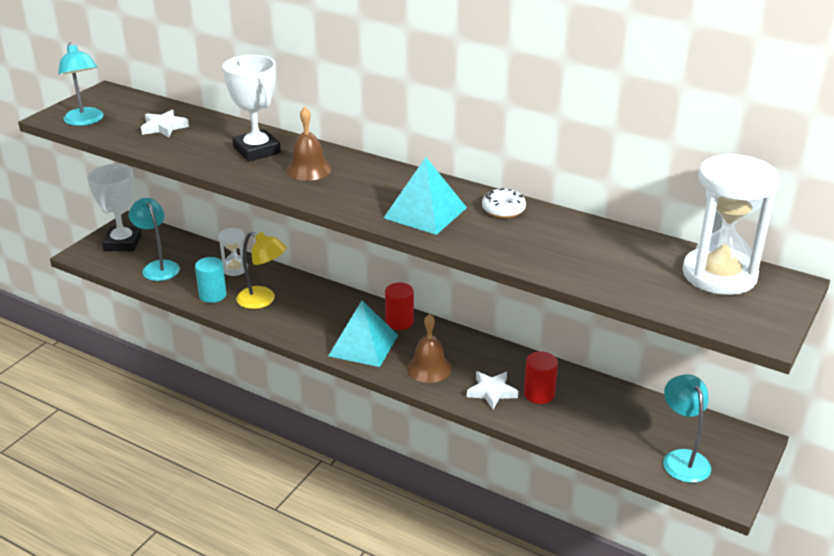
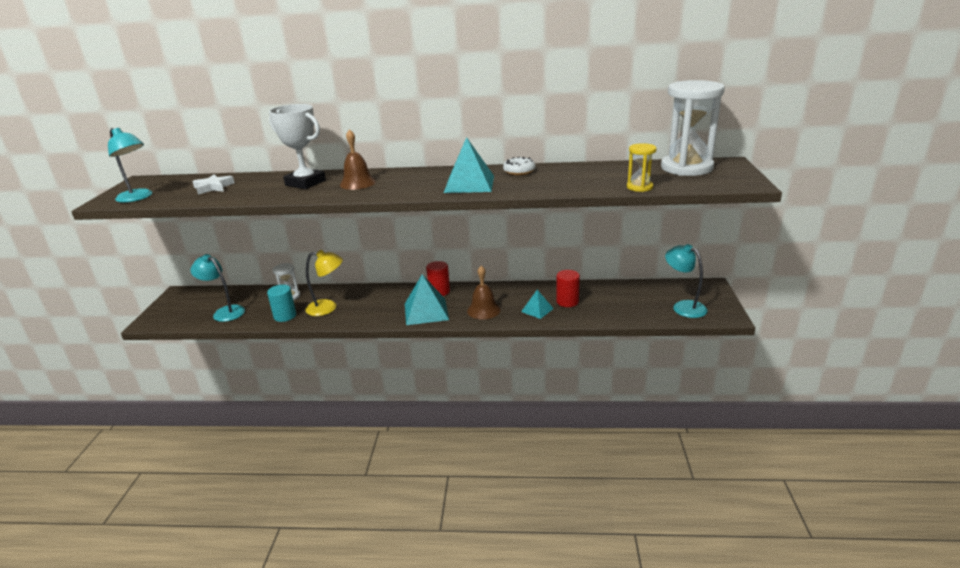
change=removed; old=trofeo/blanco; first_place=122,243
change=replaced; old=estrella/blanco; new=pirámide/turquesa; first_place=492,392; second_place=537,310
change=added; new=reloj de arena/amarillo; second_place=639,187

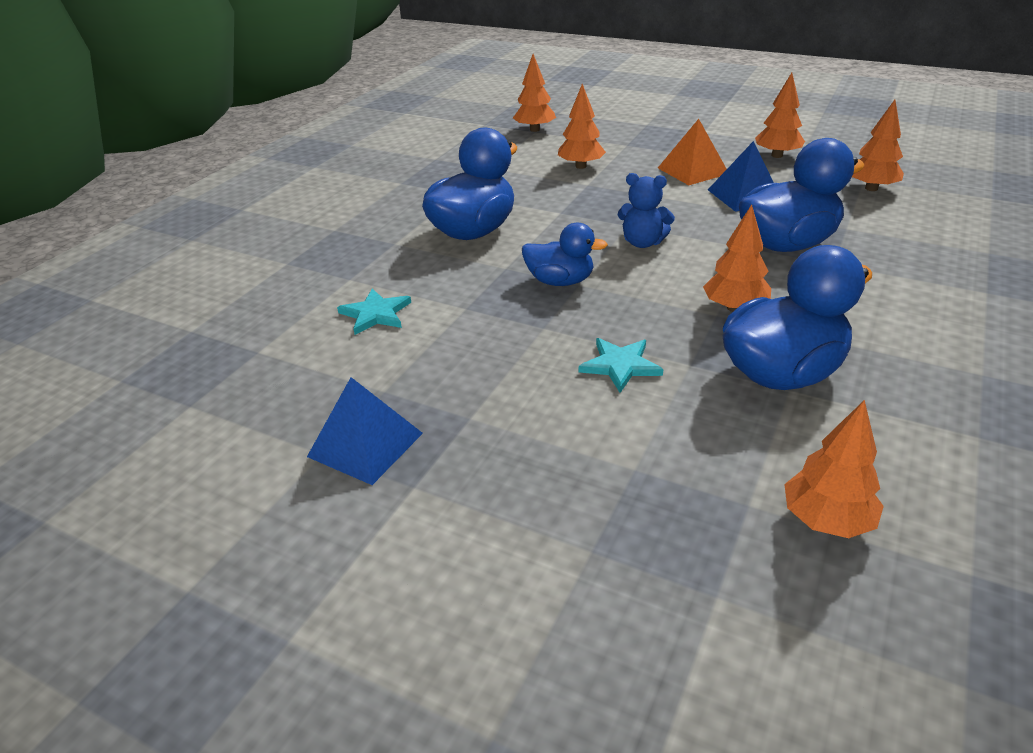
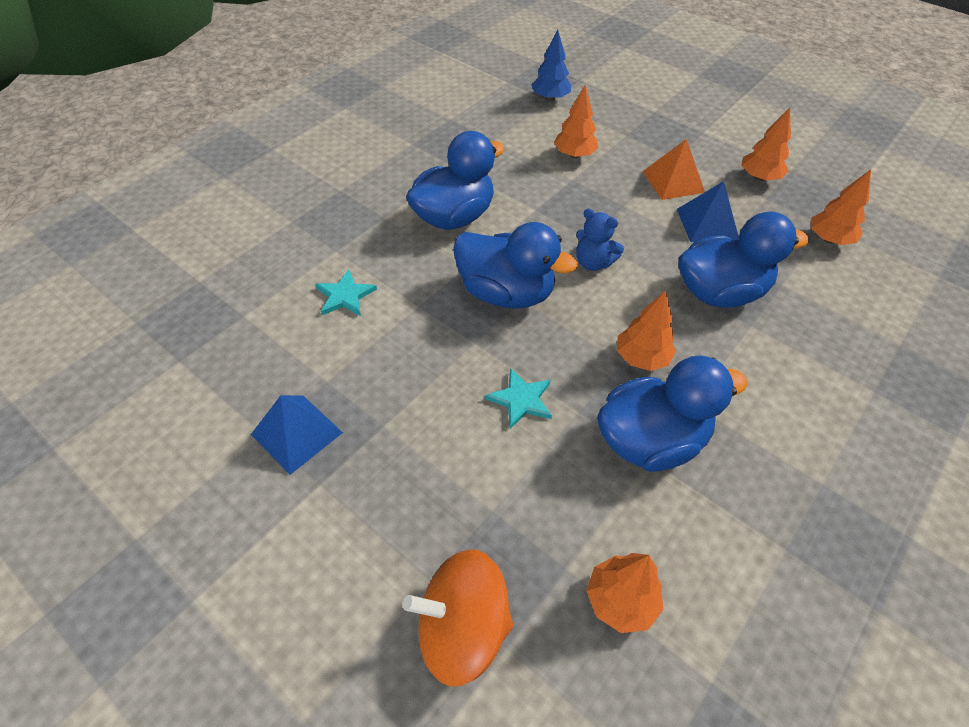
change=recoloured; old=árbol/naranja; new=árbol/azul; first_place=534,130; second_place=550,98
change=resized; old=pato/azul; first_place=560,281; second_place=506,293; factor=1.68
change=added; new=peonza/naranja; second_place=462,628

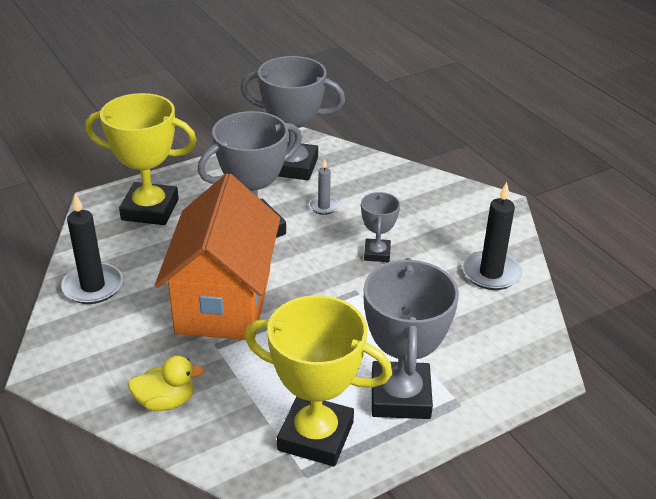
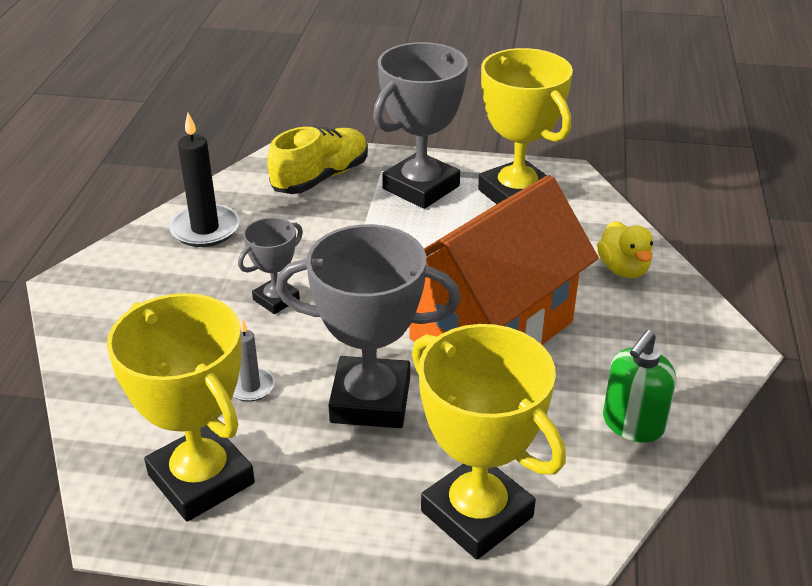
change=replaced; old=vela/negro; new=dispensador de jabón/verde; first_place=93,286; second_place=632,424
change=turned; old=pato/amarillo; first_place=165,401; second_place=623,269; degrees=-135
change=recoloured; old=trofeo/gris; new=trofeo/amarillo; first_place=293,166; second_place=201,479
change=added; new=zapato/amarillo; second_place=320,178

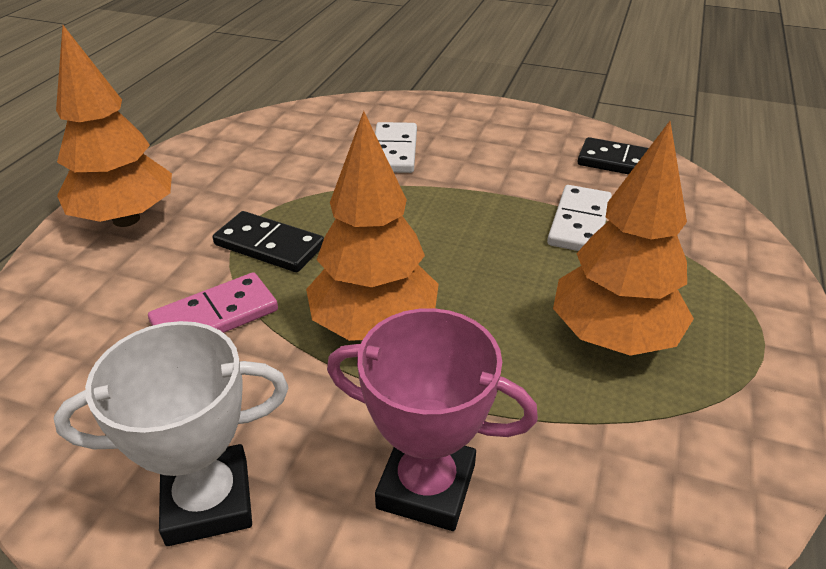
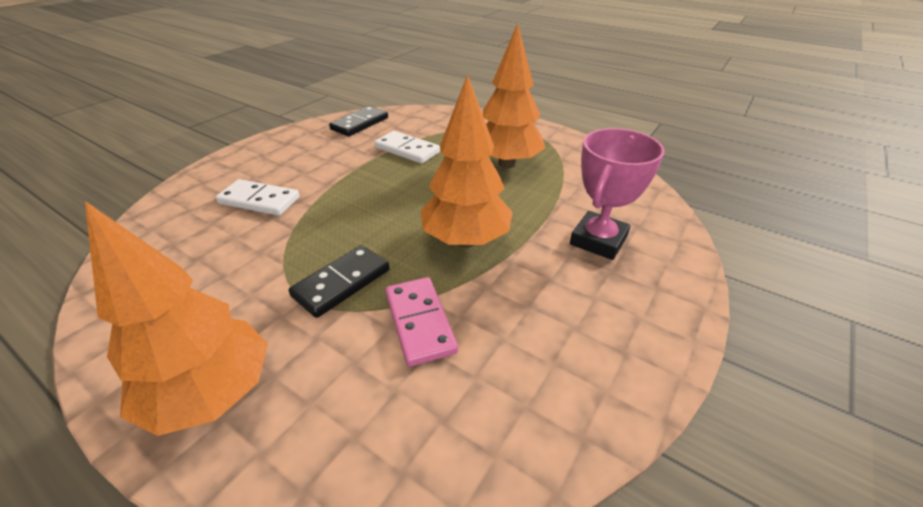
change=removed; old=trofeo/blanco; first_place=208,501

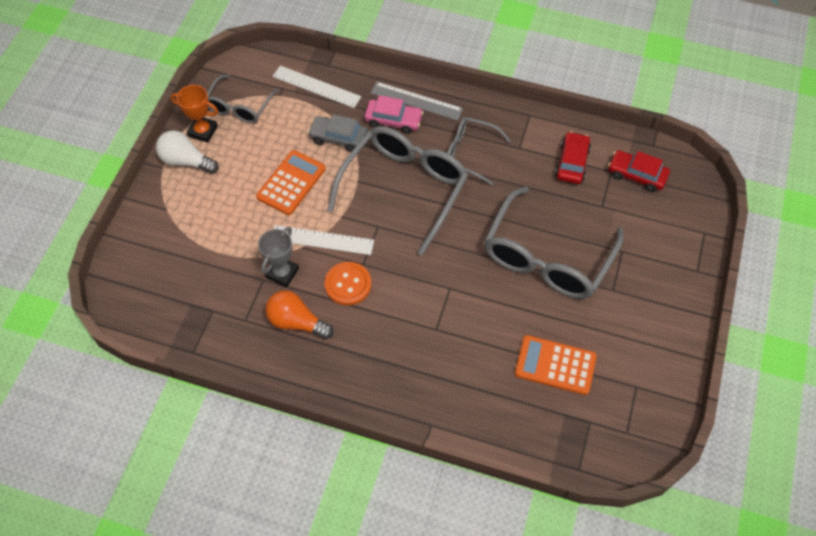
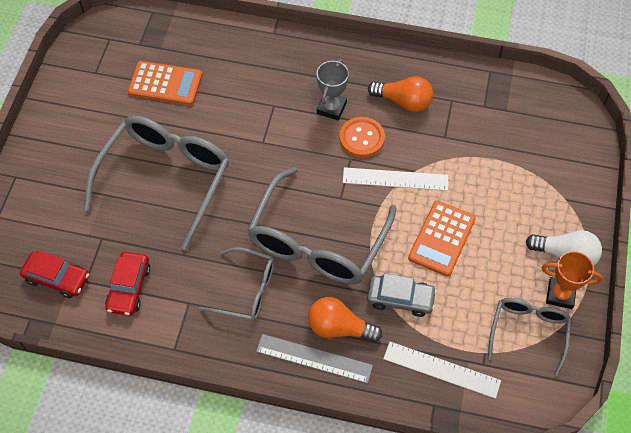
change=moved; old=trofeo/gris; first_place=282,273; second_place=331,108
change=replaced; old=coche/rosa; new=bombilla/naranja; first_place=393,120; second_place=339,328

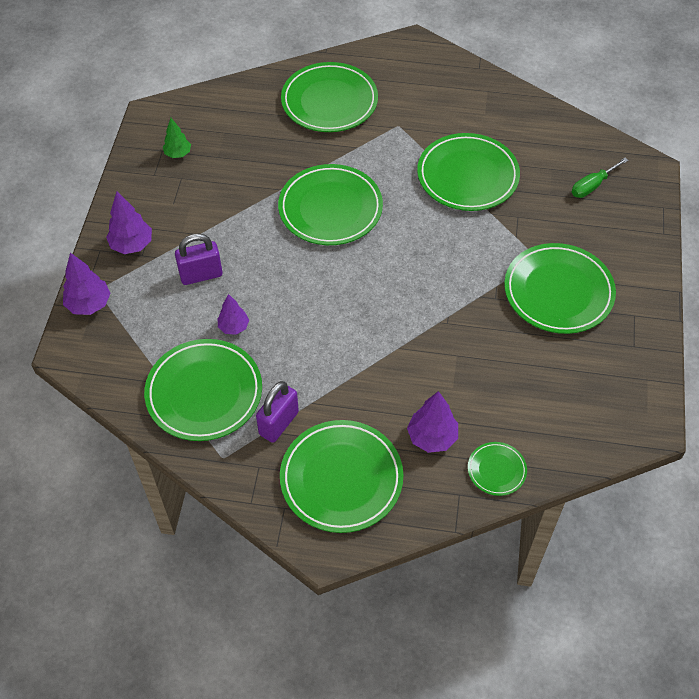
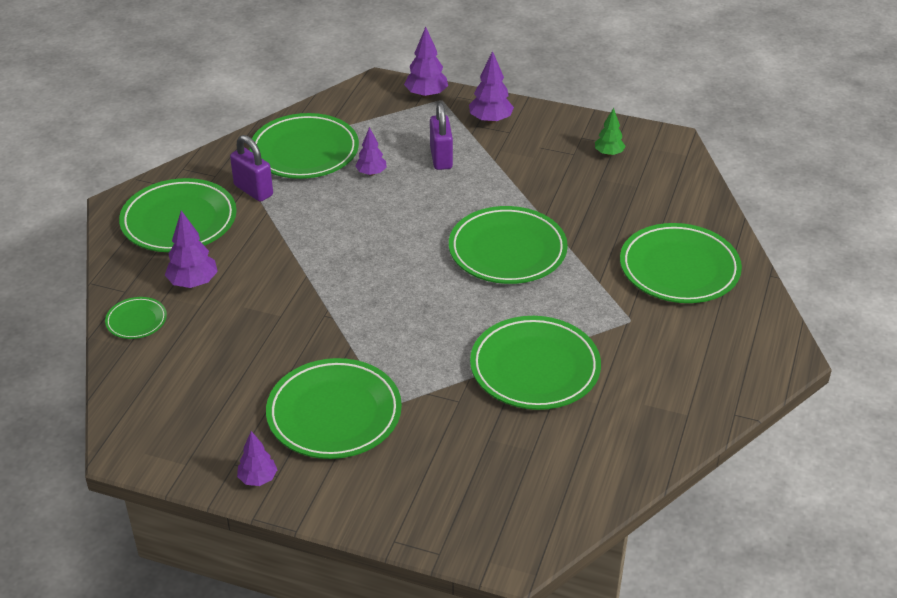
change=removed; old=destornillador/verde; first_place=592,186
change=added; new=árbol/morado; second_place=258,479

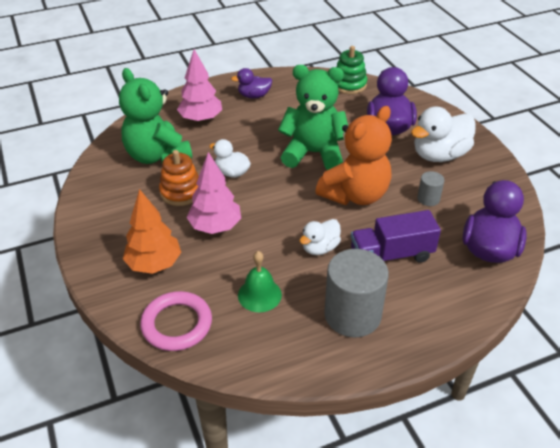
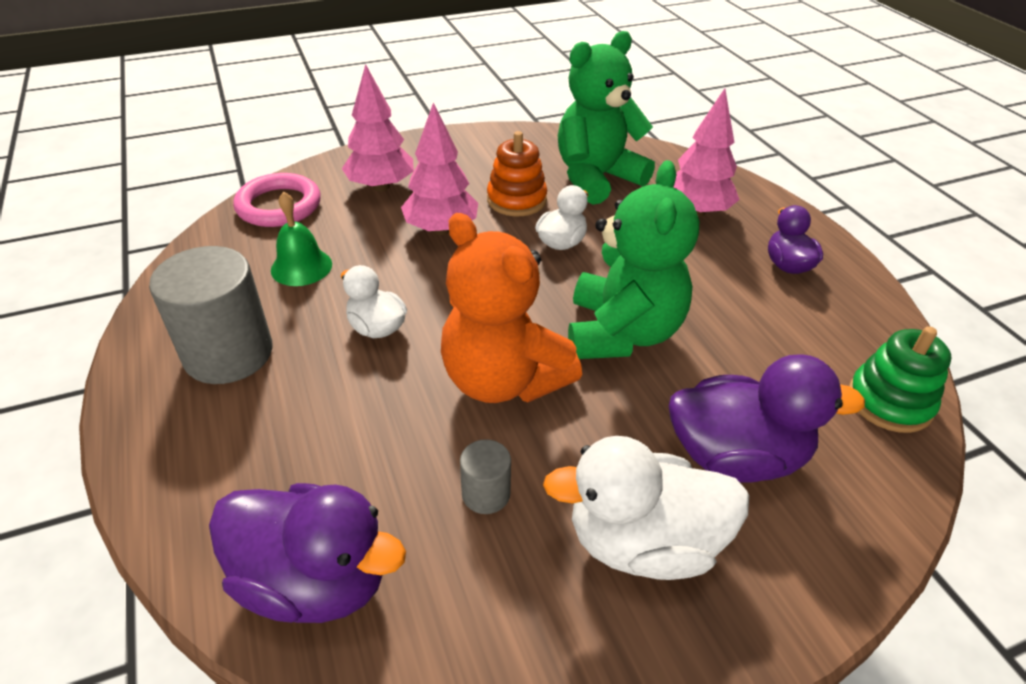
change=recoloured; old=árbol/naranja; new=árbol/rosa; first_place=154,264; second_place=381,186
change=removed; old=camión/morado; first_place=391,255
change=turned; old=pato/blanco; first_place=439,155; second_place=643,542; degrees=-60

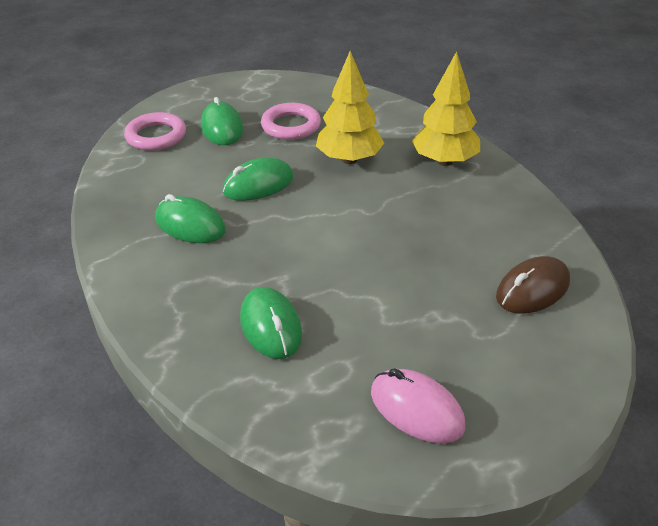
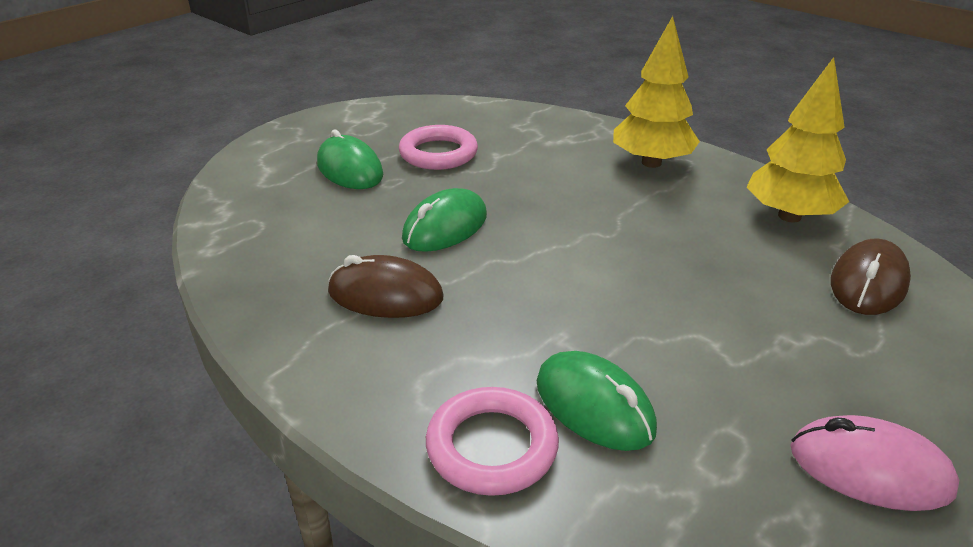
change=moved; old=anillo/rosa; first_place=156,136; second_place=492,446
change=recoloured; old=ratón/verde; new=ratón/marrón; first_place=190,225; second_place=385,295
change=moved; old=árbol/amarillo; first_place=349,159; second_place=789,216

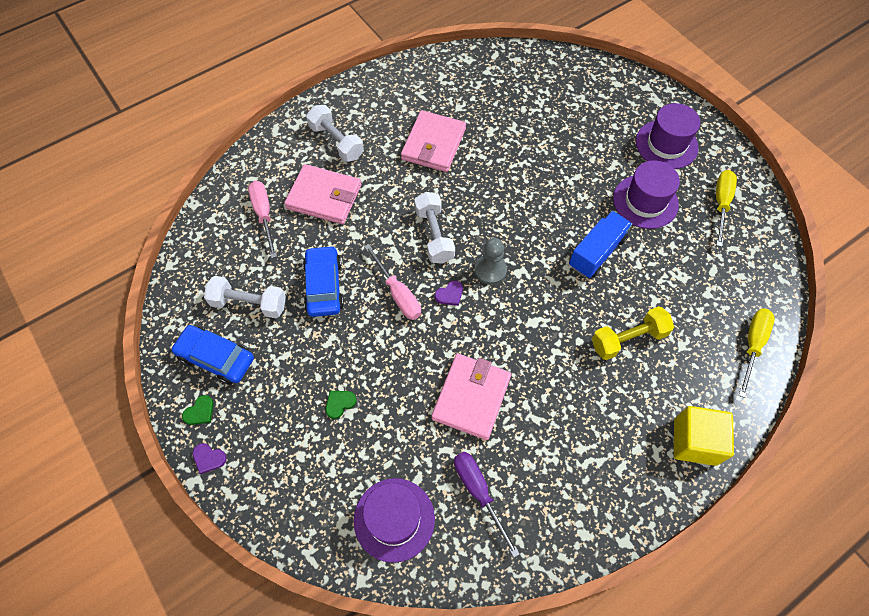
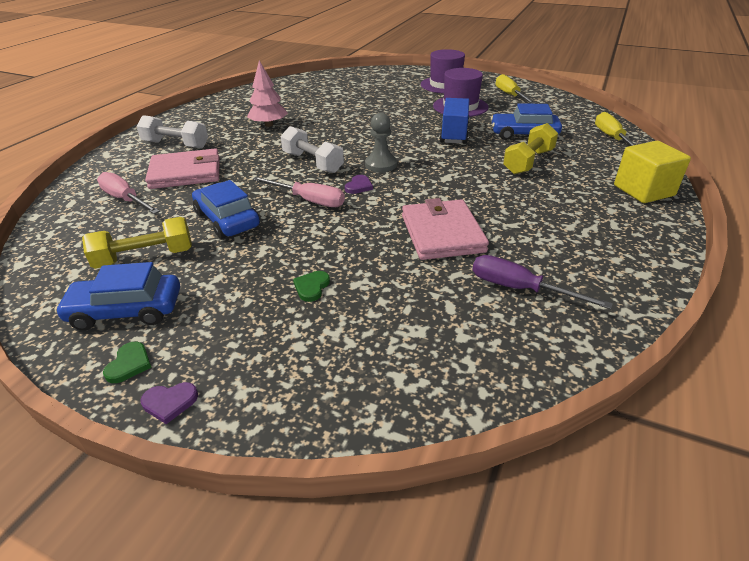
change=recoloured; old=mancuerna/blanco; new=mancuerna/amarillo; first_place=249,304; second_place=145,257
change=removed; old=sombrero/morado; first_place=394,519
change=replaced; old=cartera/rosa; new=árbol/rosa; first_place=433,144; second_place=269,125
change=added; new=coche/azul; second_place=523,134

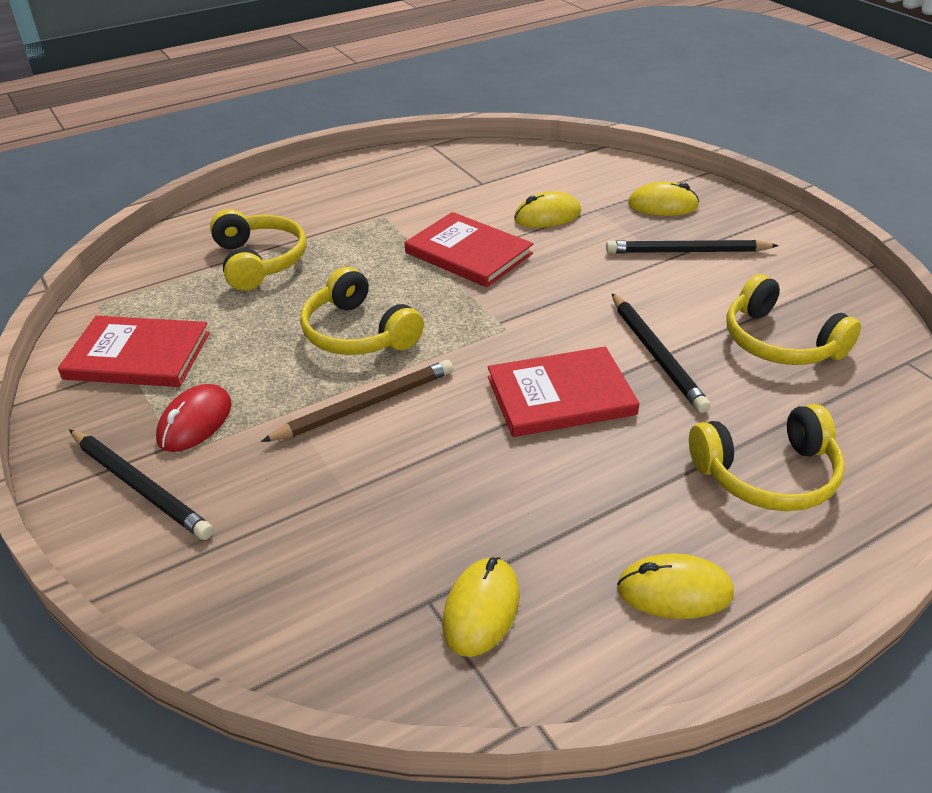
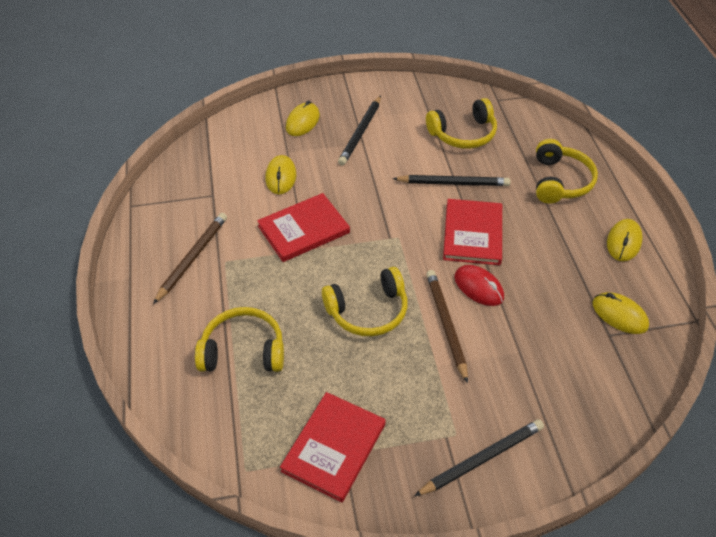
change=moved; old=ratón/rojo; first_place=195,422; second_place=478,287
change=added; new=lápiz/marrón; second_place=192,258

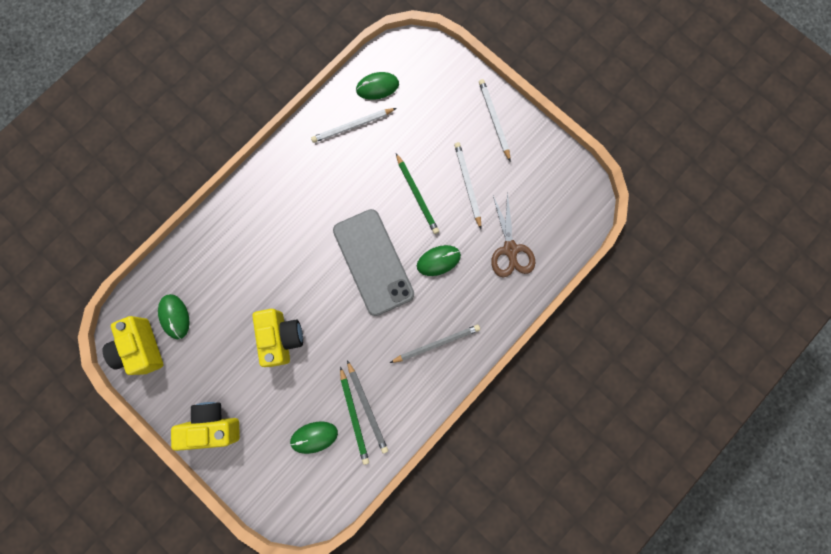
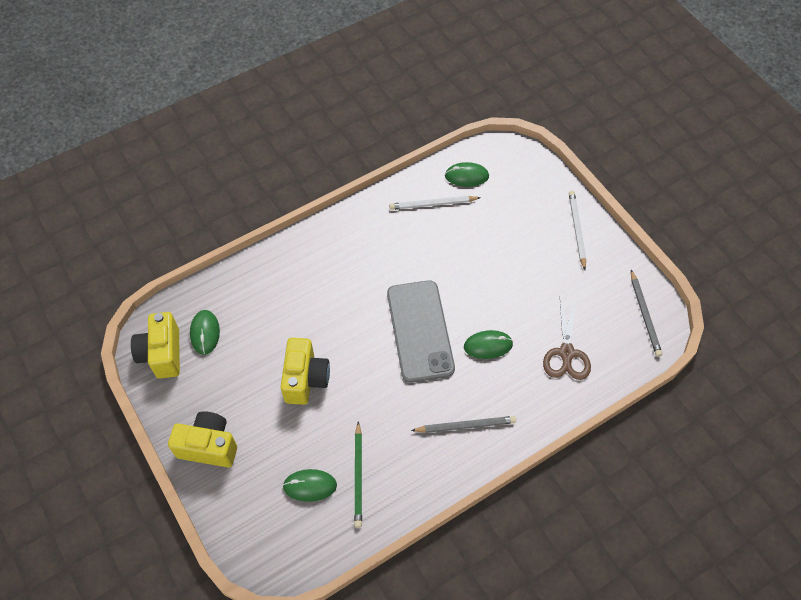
change=moved; old=lápiz/gris; first_place=367,407; second_place=644,315
change=removed; old=lápiz/verde; first_place=417,195
change=removed; old=lápiz/blanco; first_place=467,184

